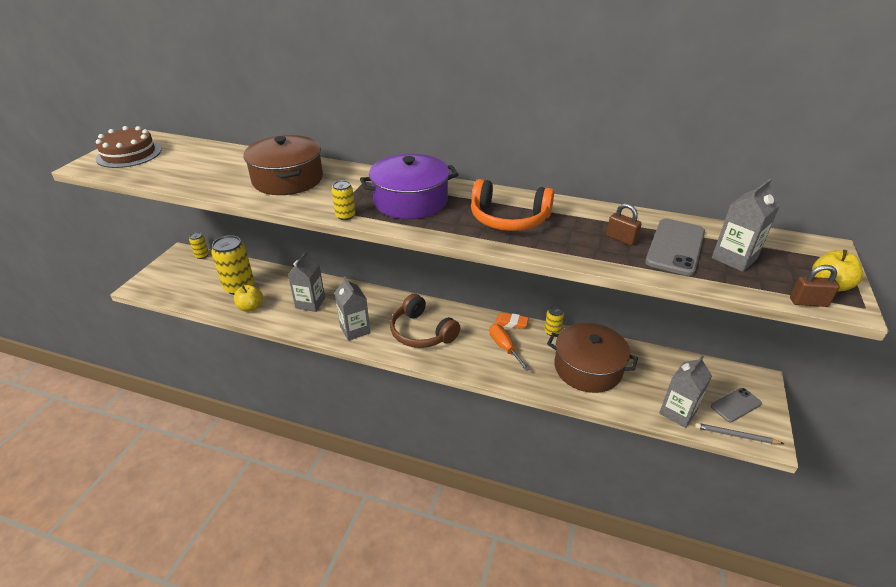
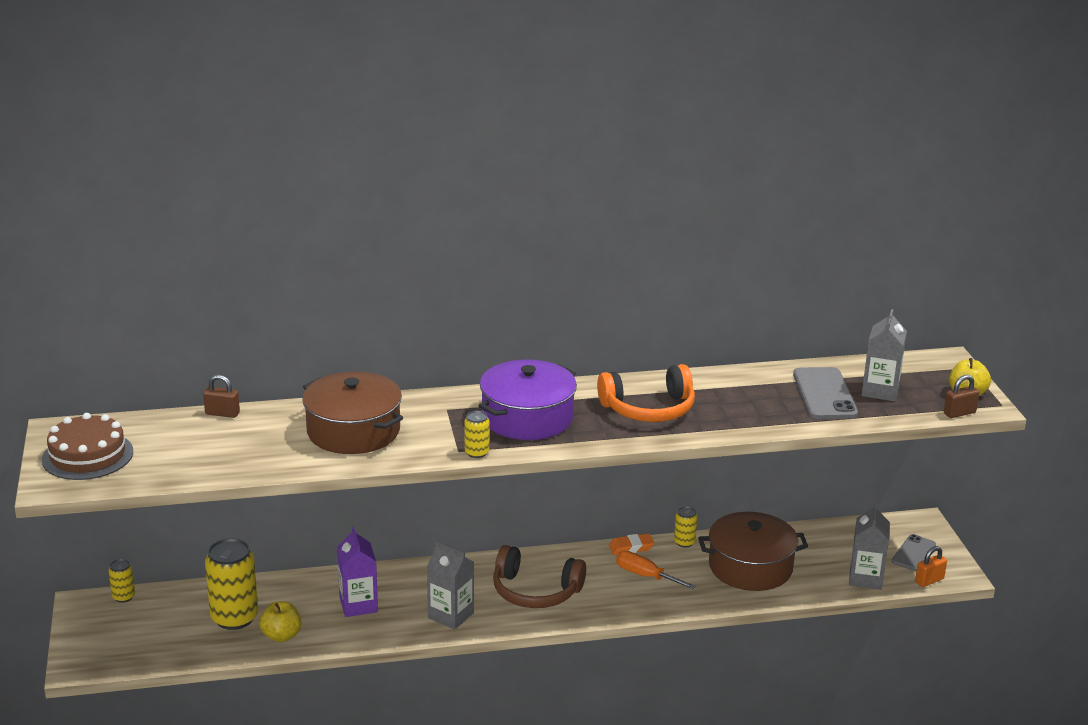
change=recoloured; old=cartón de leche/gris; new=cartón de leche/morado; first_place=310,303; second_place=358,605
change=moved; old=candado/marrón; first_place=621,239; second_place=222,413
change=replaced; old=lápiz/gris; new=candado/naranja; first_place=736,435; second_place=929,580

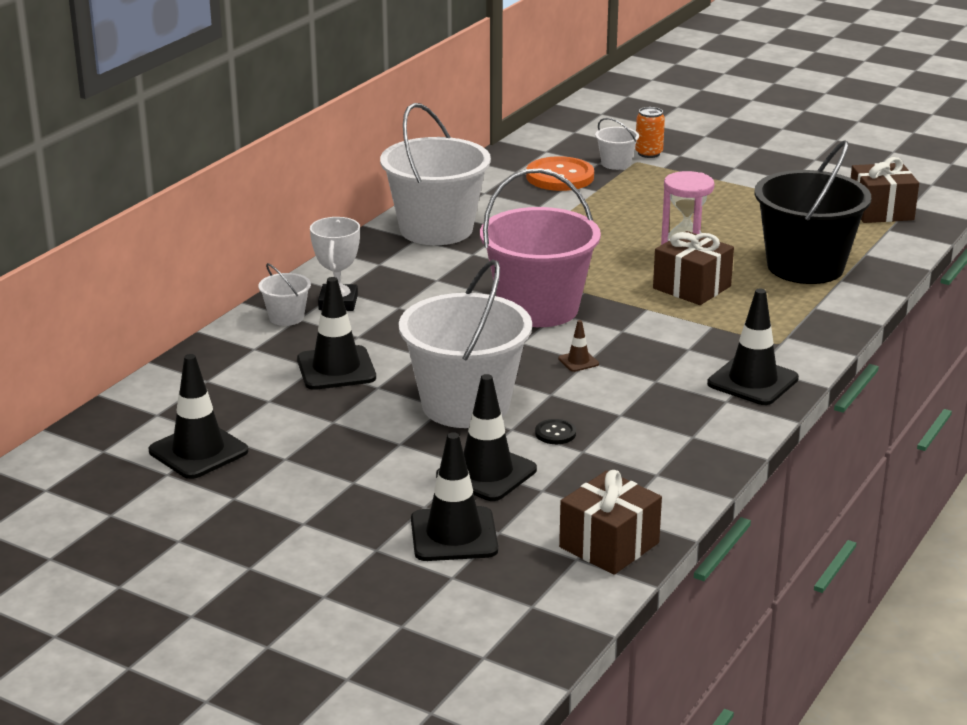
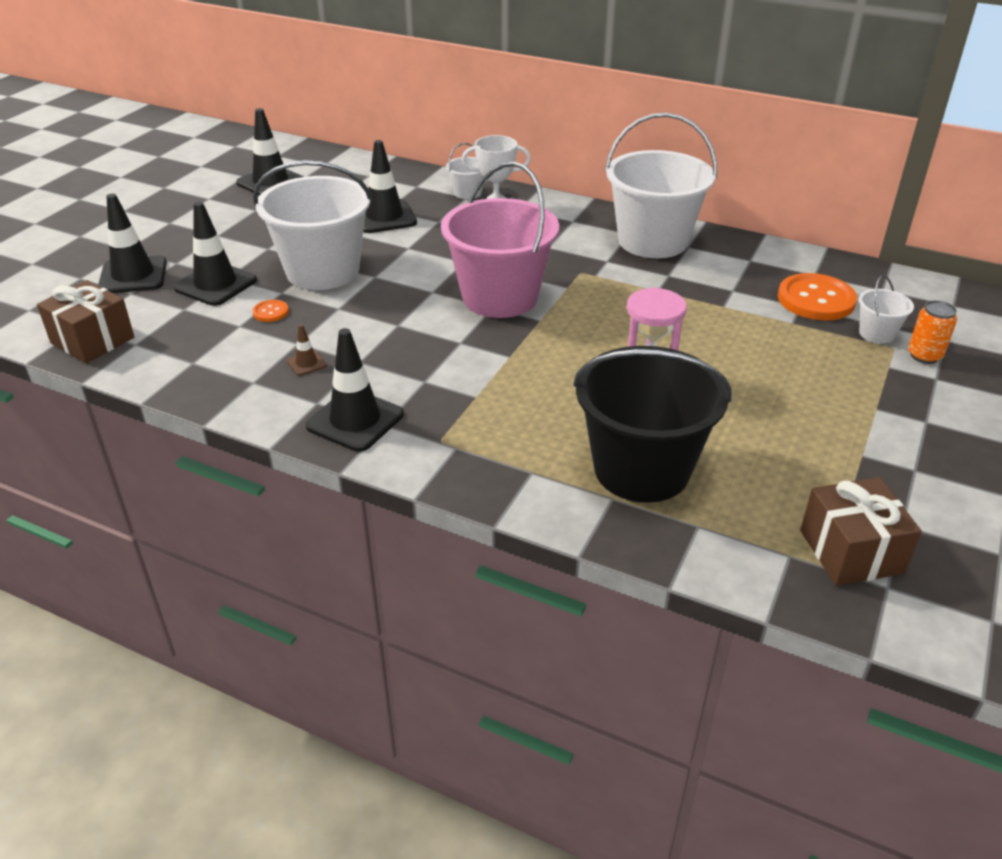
change=recoloured; old=botón/negro; new=botón/naranja; first_place=555,433; second_place=270,312
change=moved; old=cono de tráfico/marrón; first_place=578,361; second_place=306,363
change=removed; old=regalo/marrón; first_place=691,287

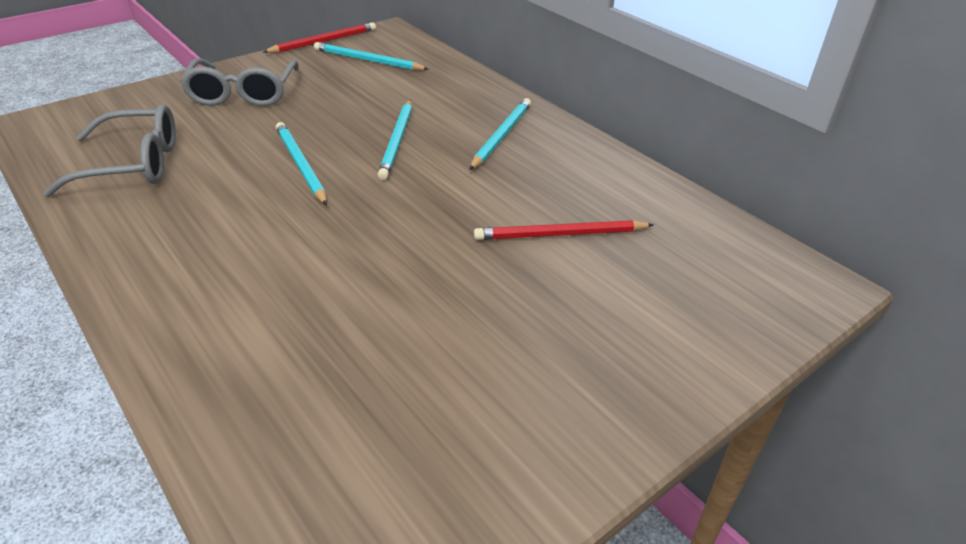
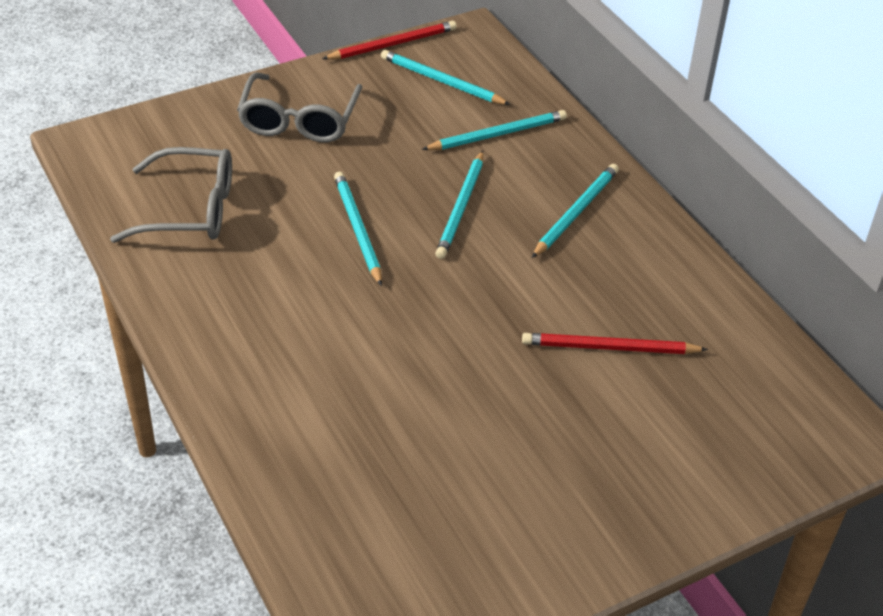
change=added; new=lápiz/turquesa; second_place=497,134

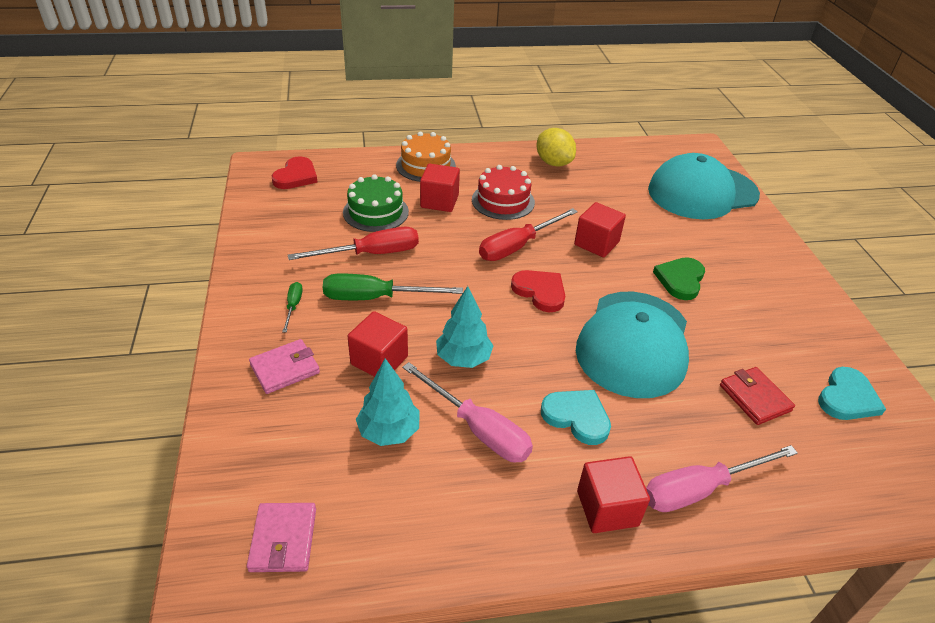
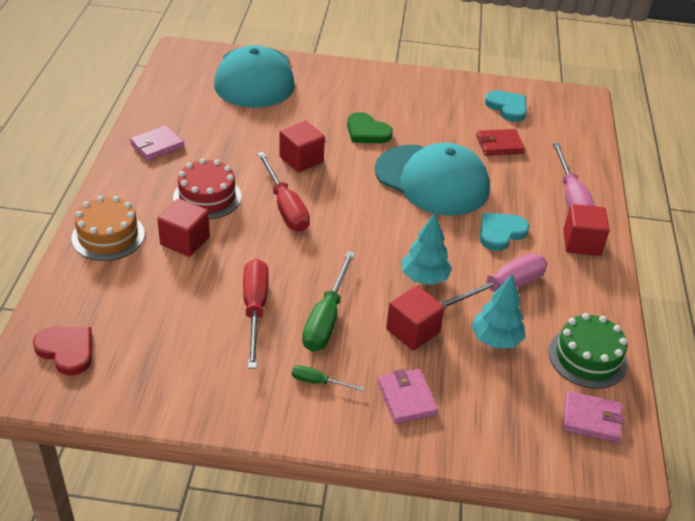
change=moved; old=tarta/verde; first_place=376,212; second_place=587,358
change=removed; old=corazón/rojo; first_place=540,292
change=replaced; old=limón/amarillo; new=cartera/rosa; first_place=553,163; second_place=157,145

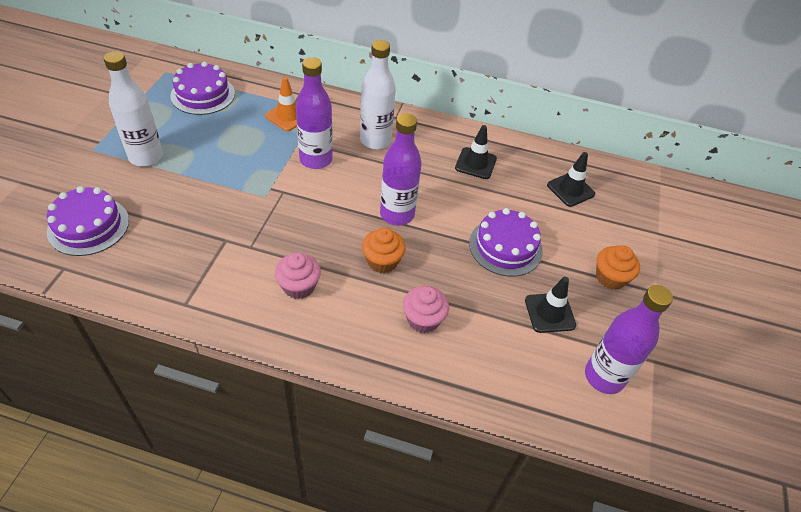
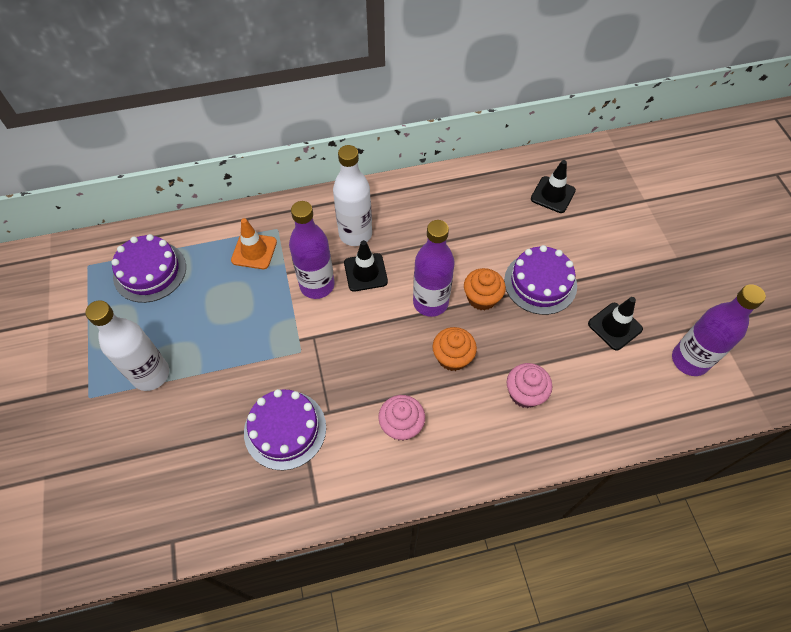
change=moved; old=tarta/morado; first_place=88,226; second_place=285,429
change=moved; old=cono de tráfico/negro; first_place=475,163; second_place=365,272
change=moved; old=magdalena/naranja; first_place=610,278; second_place=481,298

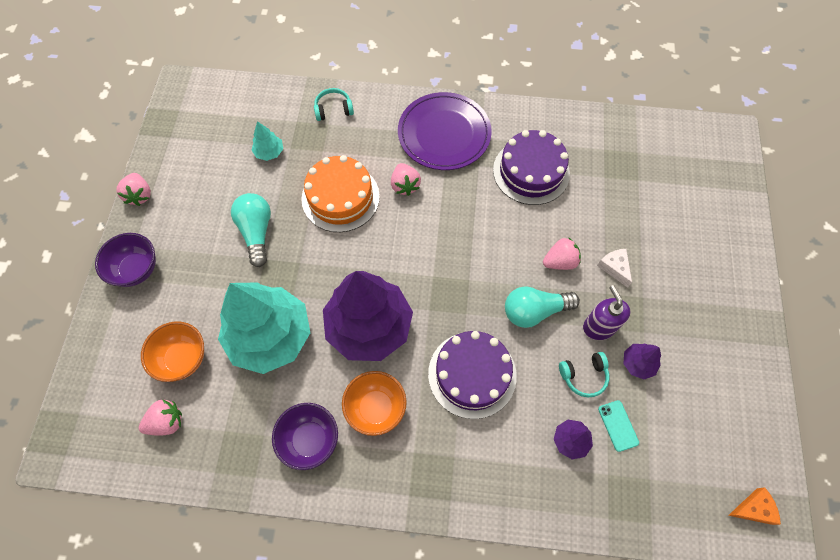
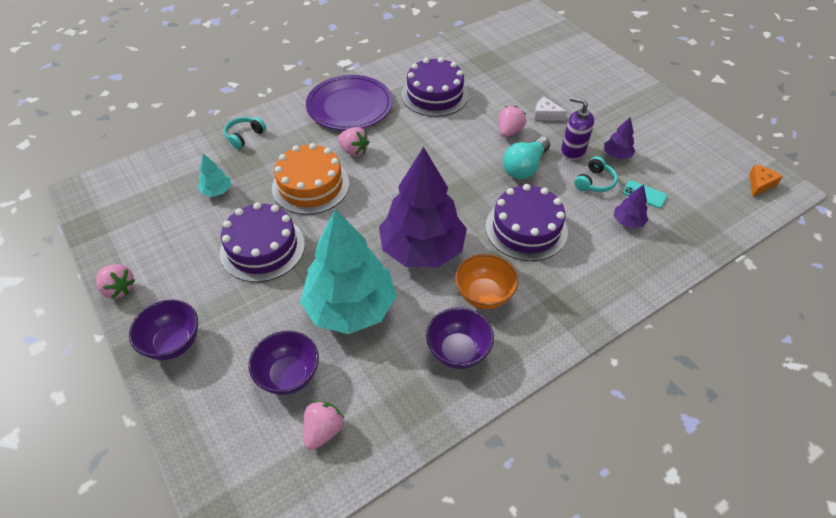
change=recoloured; old=cuenco/naranja; new=cuenco/morado; first_place=183,358; second_place=289,375
change=replaced; old=bombilla/turquesa; new=tarta/morado; first_place=256,232; second_place=262,248

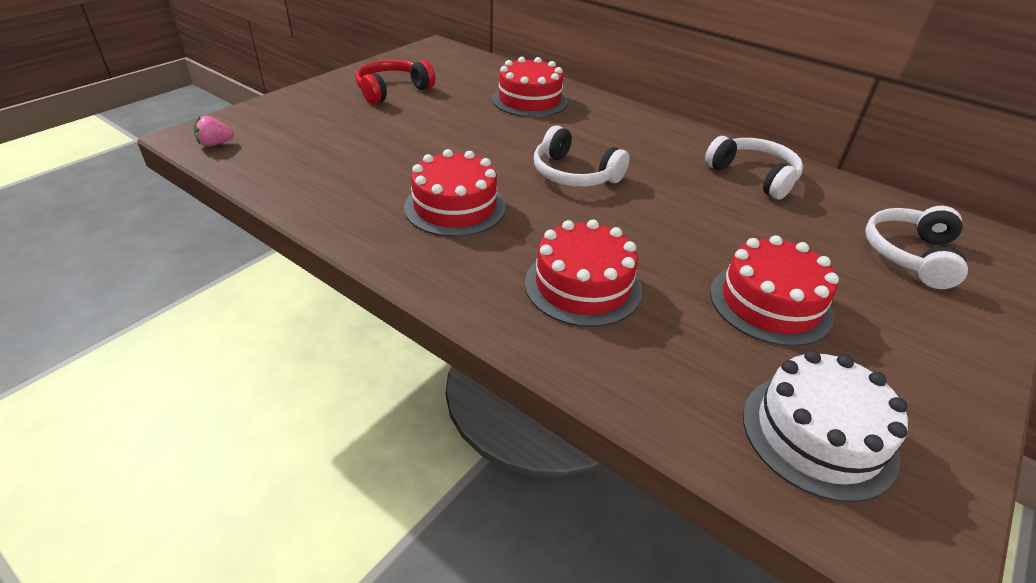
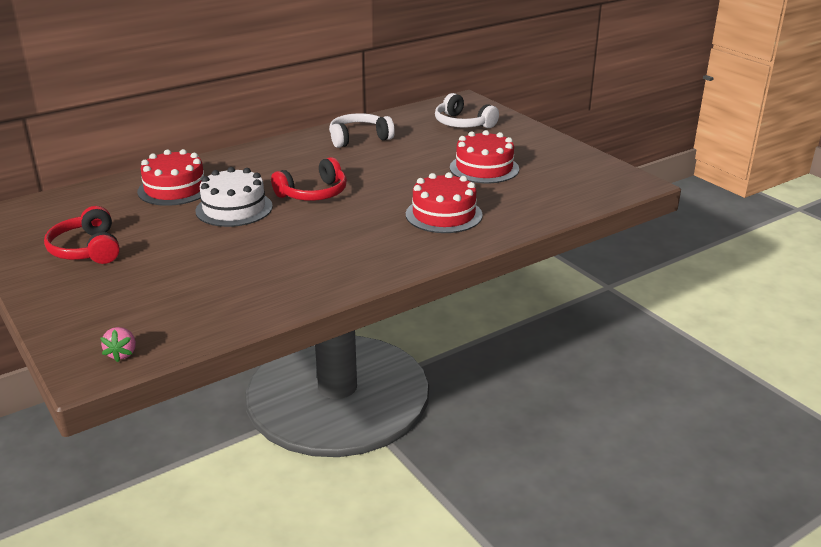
change=removed; old=tarta/rojo; first_place=455,207
change=recoloured; old=auriculares/blanco; new=auriculares/rojo; first_place=574,174; second_place=313,193
change=moved; old=tarta/blanco; first_place=818,434; second_place=234,208

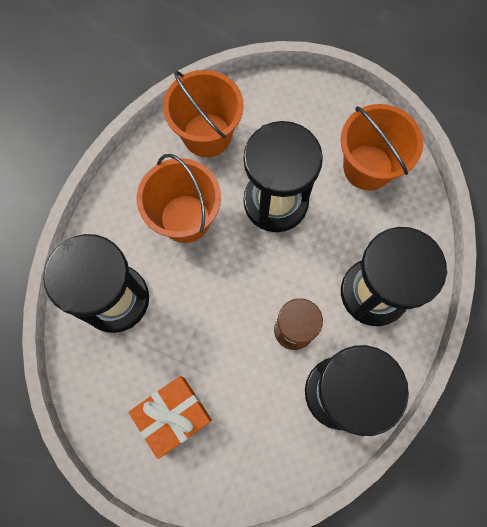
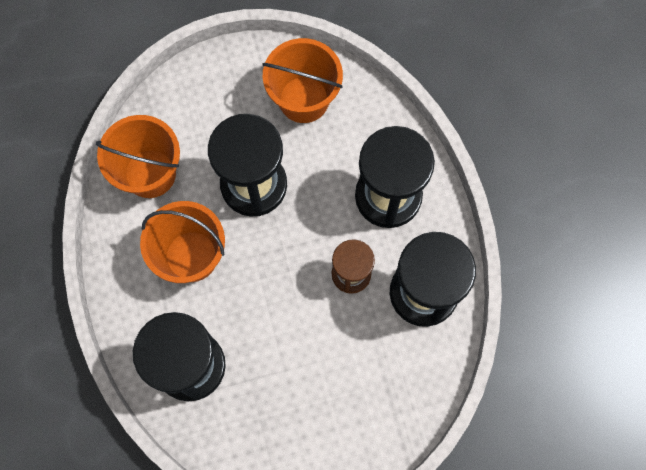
change=removed; old=regalo/naranja; first_place=174,415

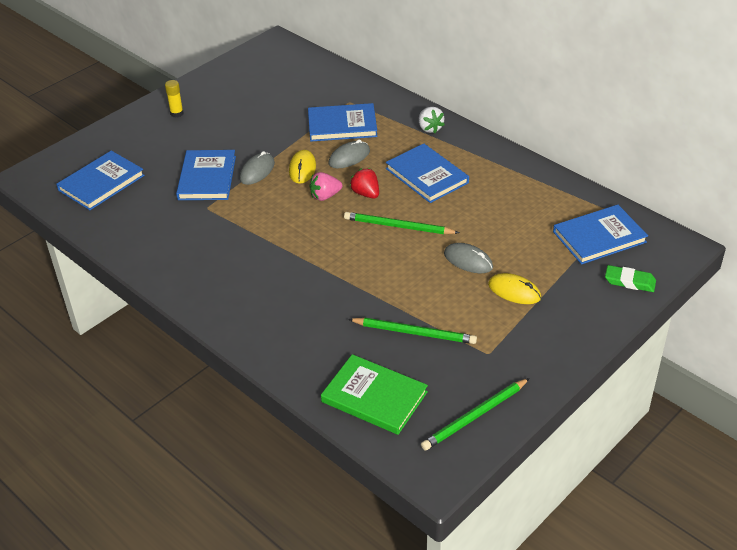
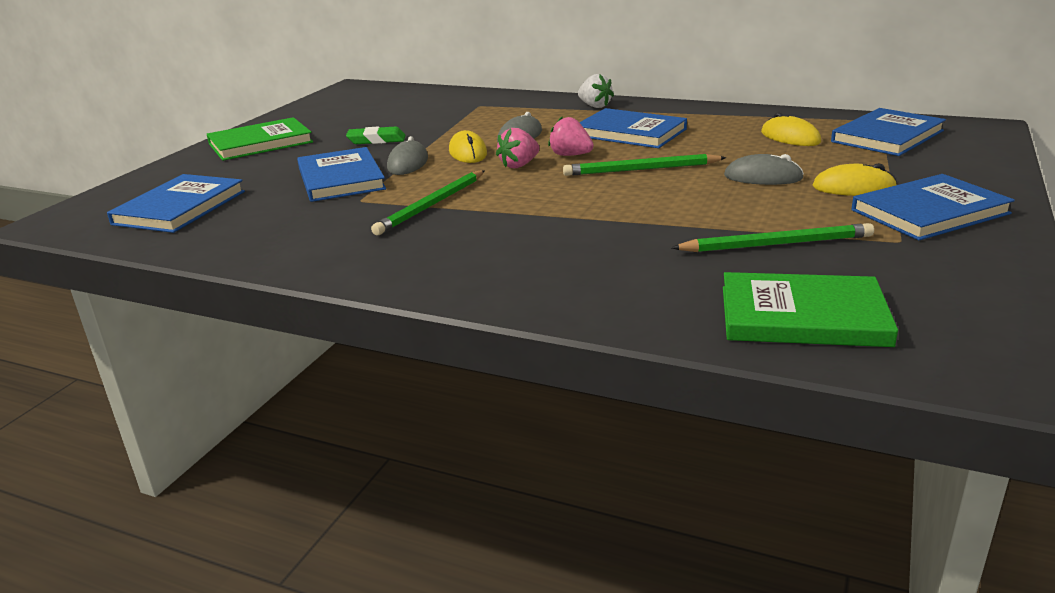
change=replaced; old=barra de pegamento/amarillo; new=libro/verde; first_place=177,113; second_place=260,143
change=moved; old=libro/azul; first_place=342,125; second_place=929,212
change=recoloured; old=fresa/rojo; new=fresa/rosa; first_place=366,194; second_place=570,155
change=moved; old=lápiz/verde; first_place=475,416; second_place=432,205
change=moved; old=goma de borrar/verde; first_place=629,281; second_place=376,140
change=added; new=ratón/amarillo; second_place=790,137

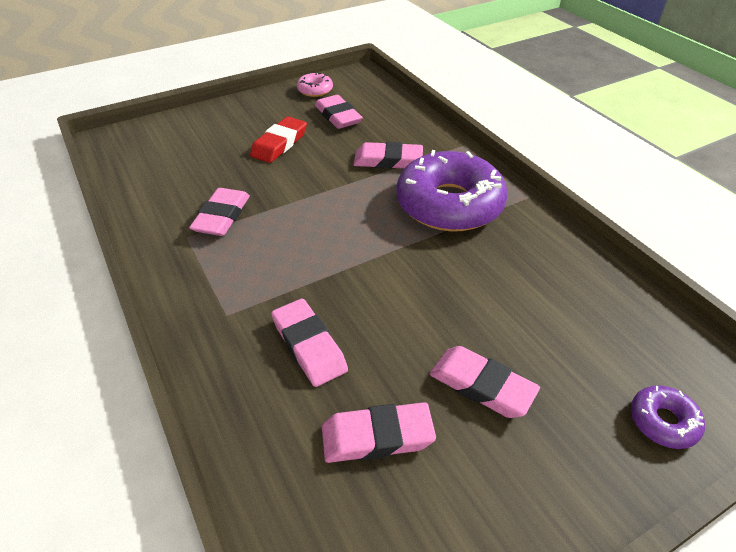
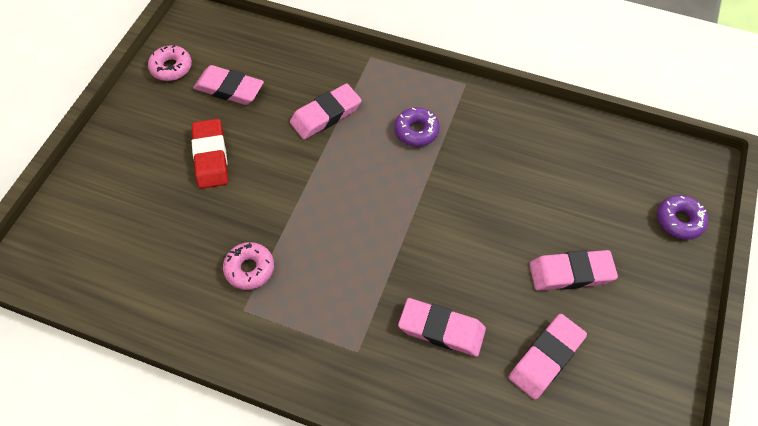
change=replaced; old=goma de borrar/rosa; new=rosquilla/rosa; first_place=222,216; second_place=249,269
change=resized; old=rosquilla/morado; first_place=449,204; second_place=416,131; factor=0.44

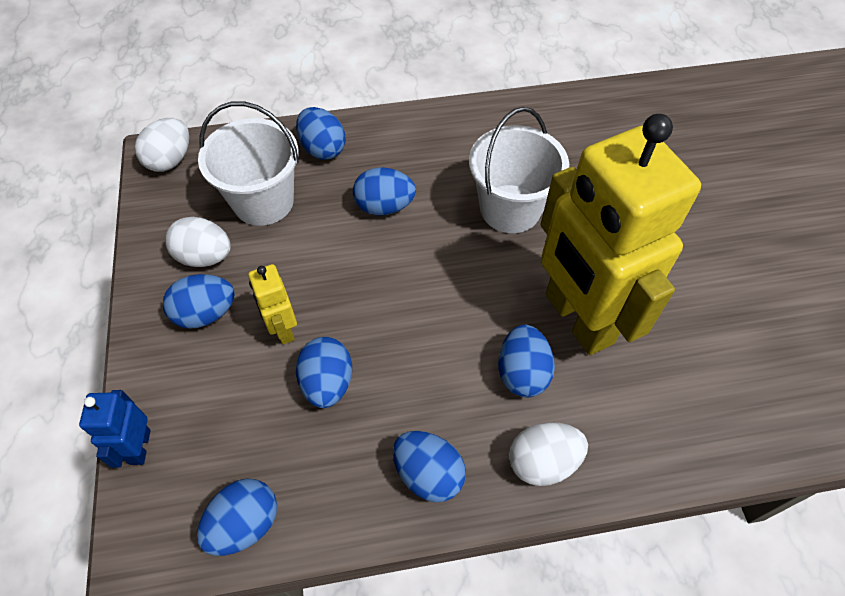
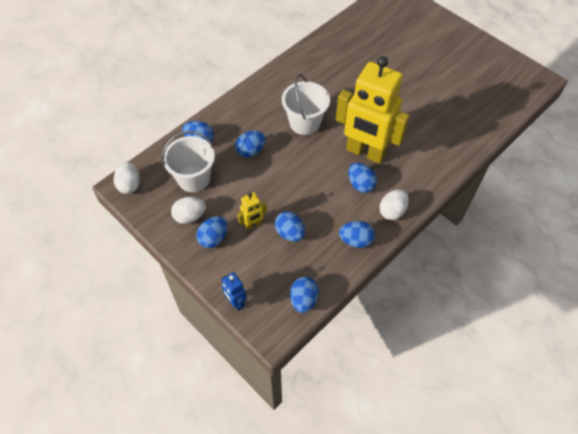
change=turned; old=robot/amarillo; first_place=283,329; second_place=253,224; degrees=-60

